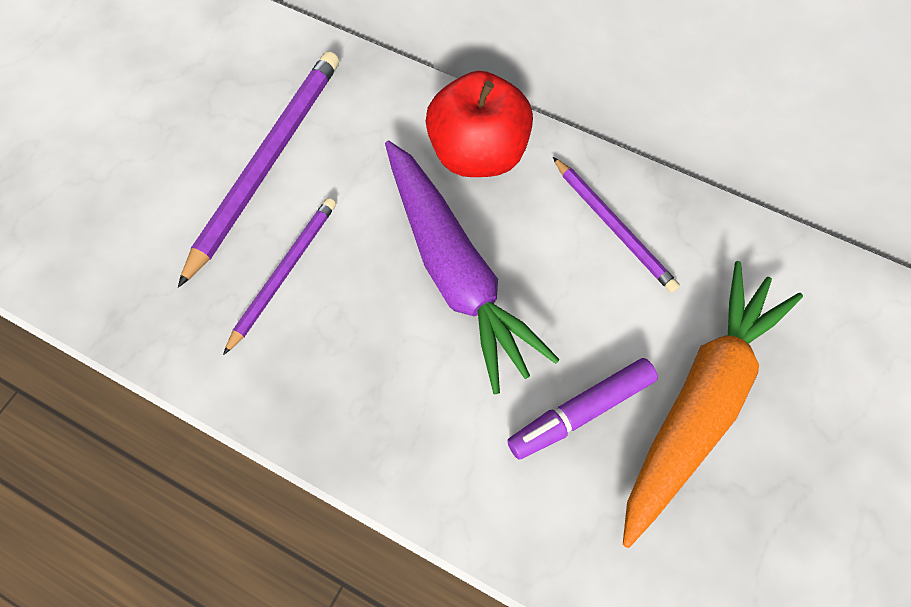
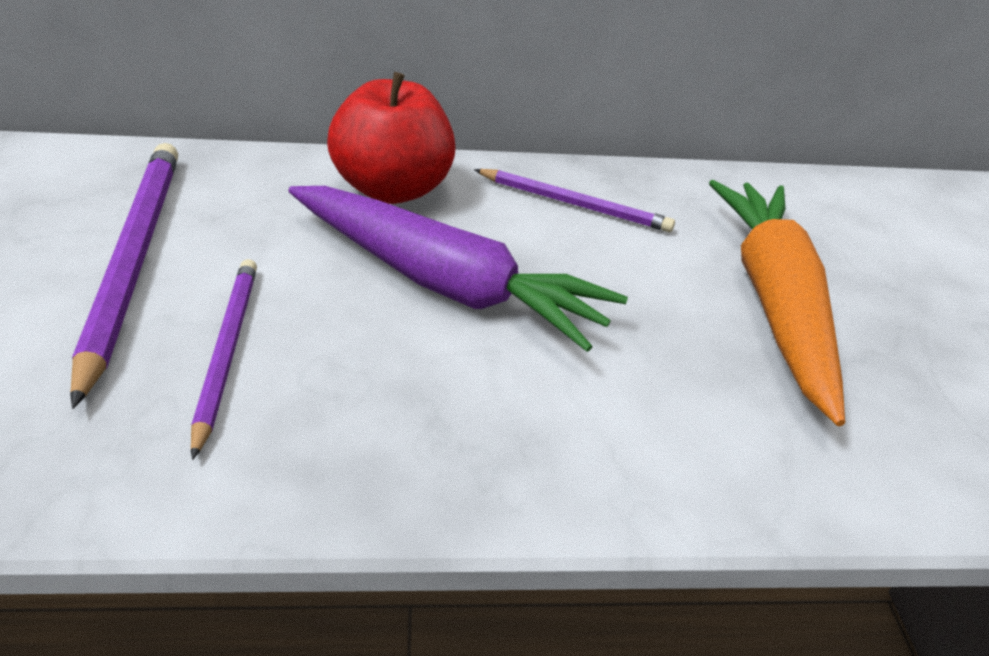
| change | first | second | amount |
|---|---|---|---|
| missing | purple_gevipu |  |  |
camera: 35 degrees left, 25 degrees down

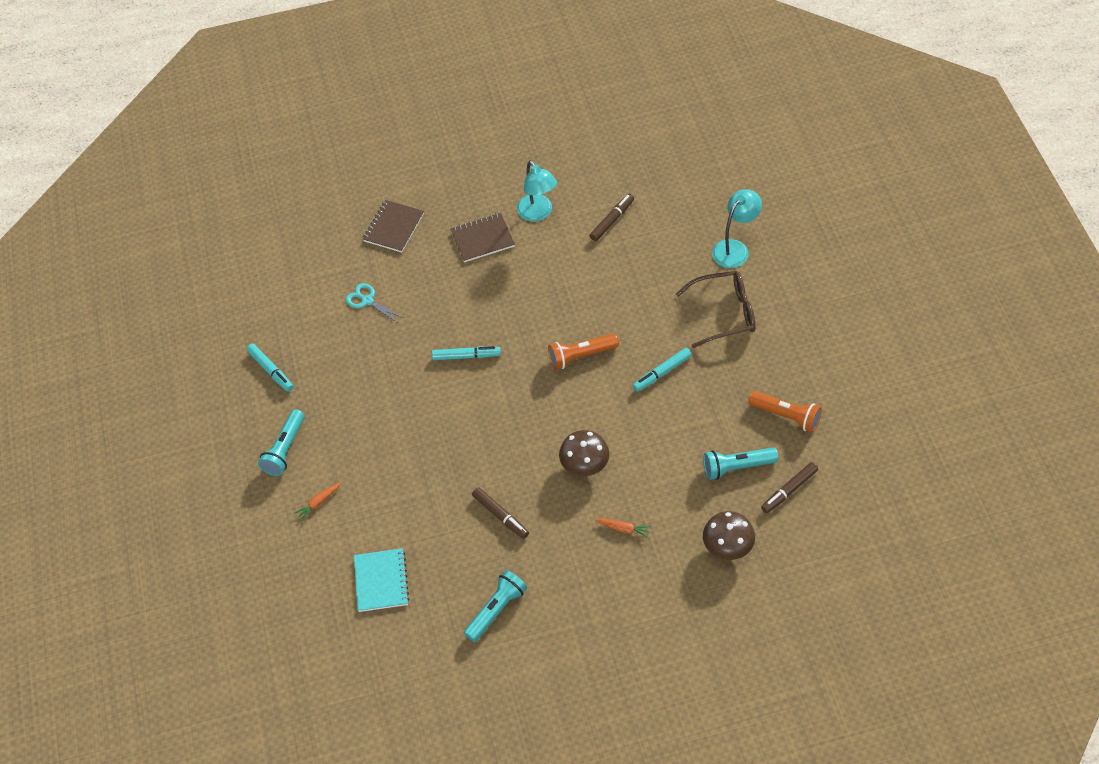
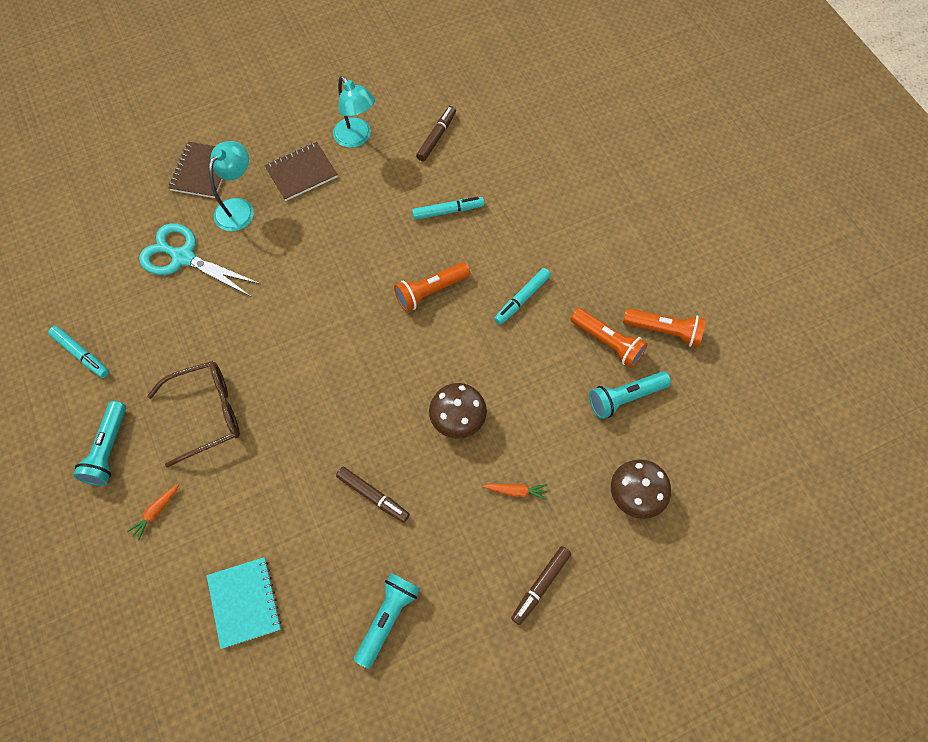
| change | first | second | amount |
|---|---|---|---|
| relocated | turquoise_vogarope (no. 2 from left in the first image) | turquoise_vogarope (no. 1 from left) |  |
| relocated | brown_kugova |  |  |
| size | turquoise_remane |  | x1.75 |
| relocated | turquoise_gevipu (no. 2 from left) |  |  |
| relocated | brown_gevipu (no. 3 from left) |  |  |
| appeared |  | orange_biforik (no. 2 from left) |  |
camera: 15 degrees left, 10 degrees up

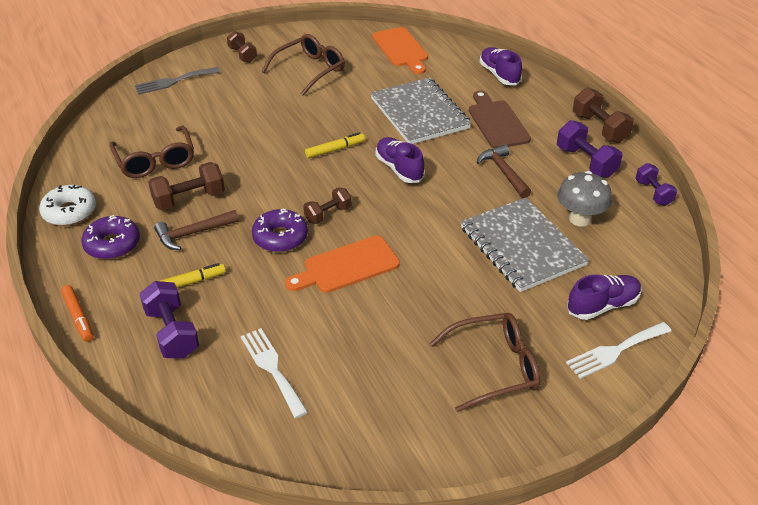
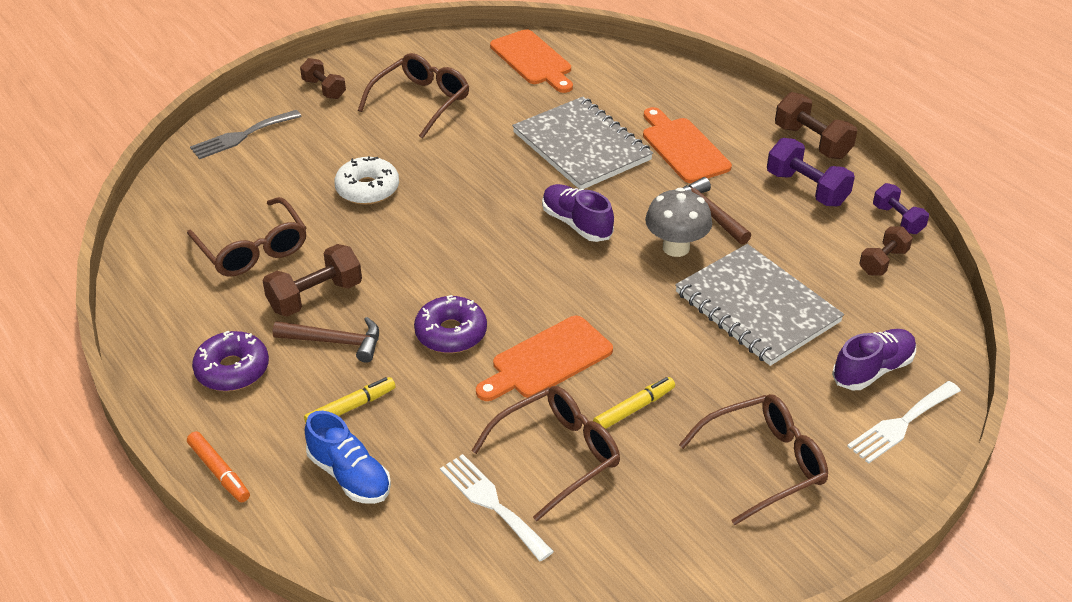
| change | first | second | amount |
|---|---|---|---|
| missing | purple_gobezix (no. 2 from left) |  |  |
| colour | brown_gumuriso | orange_gumuriso (no. 3 from left) |  |
| relocated | yellow_gevipu (no. 2 from left) |  |  |
| relocated | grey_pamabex |  |  |
| relocated | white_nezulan |  |  |
| relocated | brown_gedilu (no. 3 from left in the first image) | brown_gedilu (no. 4 from left) |  |
| spun | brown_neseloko (no. 1 from left) |  | 135 degrees counterclockwise |
| exchanged | purple_gedilu (no. 1 from left) | blue_gobezix |  |
| appeared |  | brown_kugova (no. 3 from left) |  |
camera: 10 degrees left, 0 degrees up

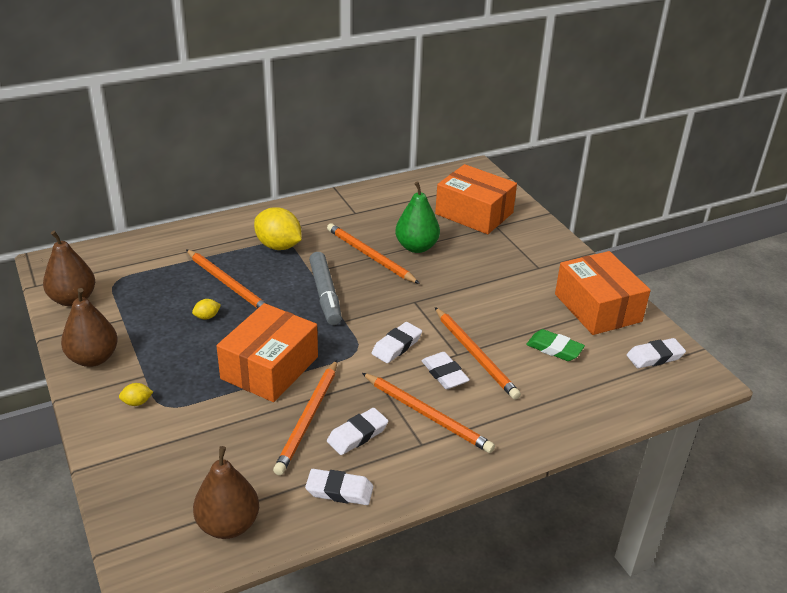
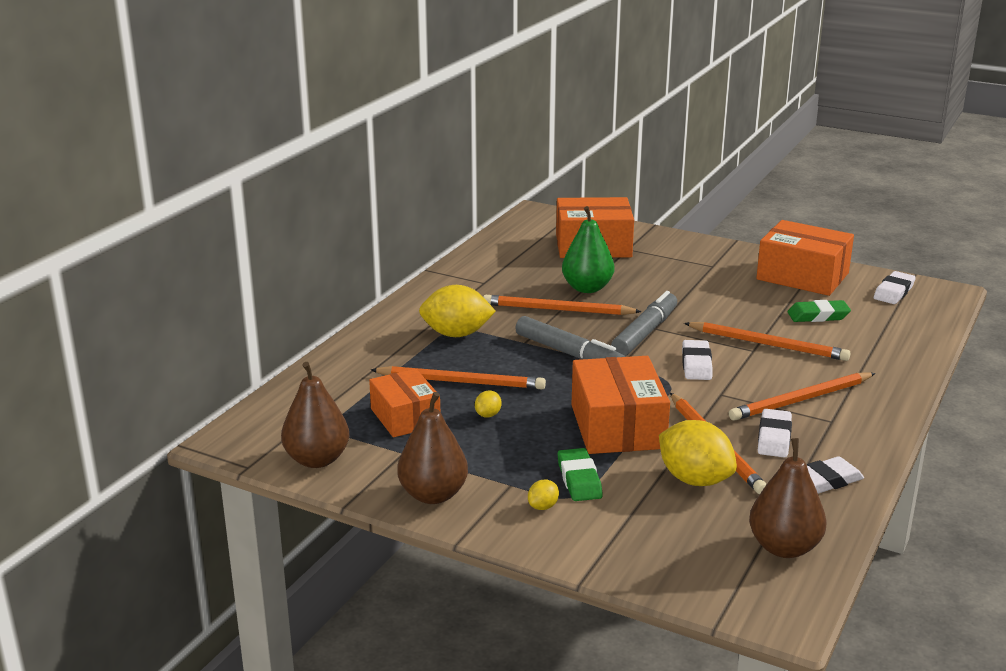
| change | first | second | amount |
|---|---|---|---|
| missing | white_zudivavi (no. 4 from left) |  |  |
| spun | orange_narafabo (no. 4 from left in the first image) | orange_narafabo (no. 5 from left) | 150 degrees clockwise |
| appeared |  | grey_gevipu (no. 2 from left) |  |
| appeared |  | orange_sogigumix (no. 1 from left) |  |
| appeared |  | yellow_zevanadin (no. 4 from left) |  |
| appeared |  | green_zudivavi (no. 1 from left) |  |
camera: 35 degrees left, 10 degrees down

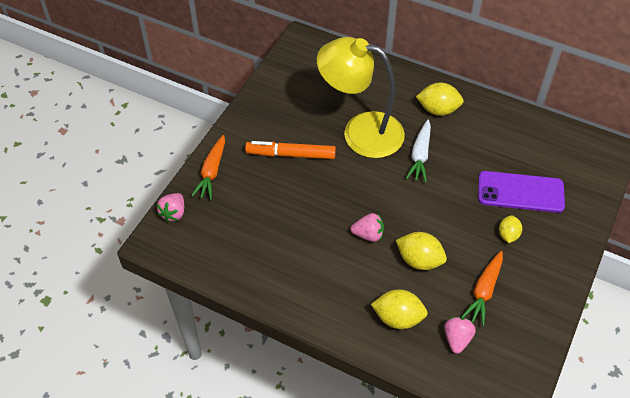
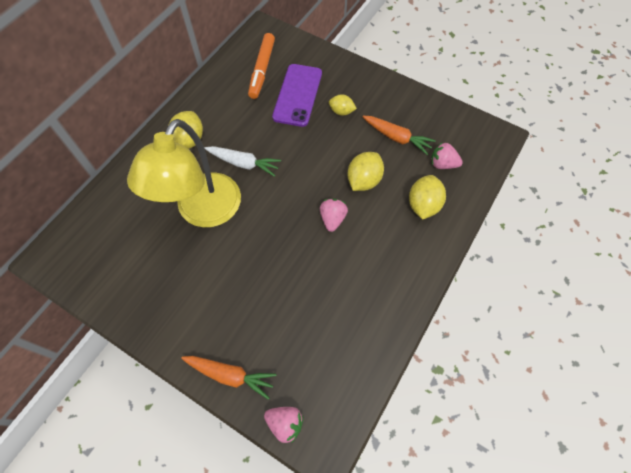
| change | first | second | amount |
|---|---|---|---|
| relocated | orange_gevipu |  |  |
camera: 85 degrees left, 10 degrees up

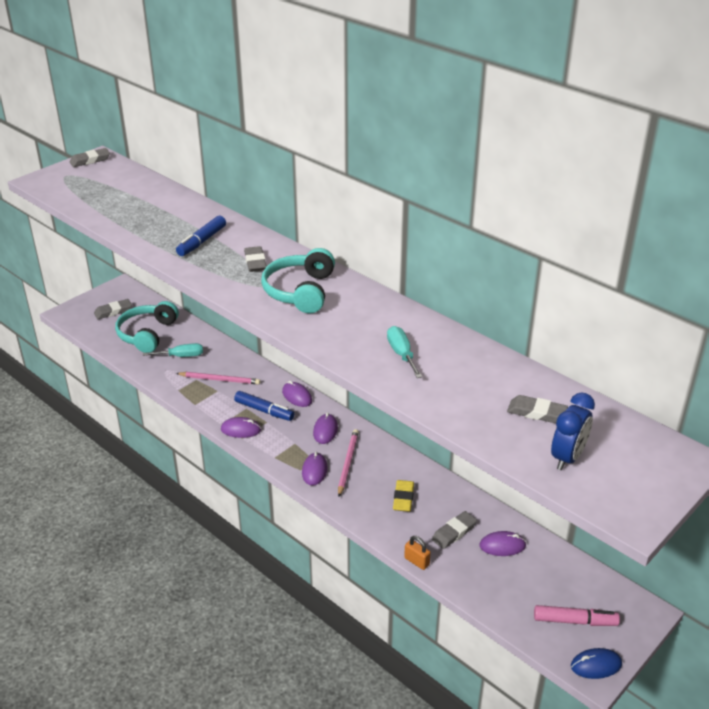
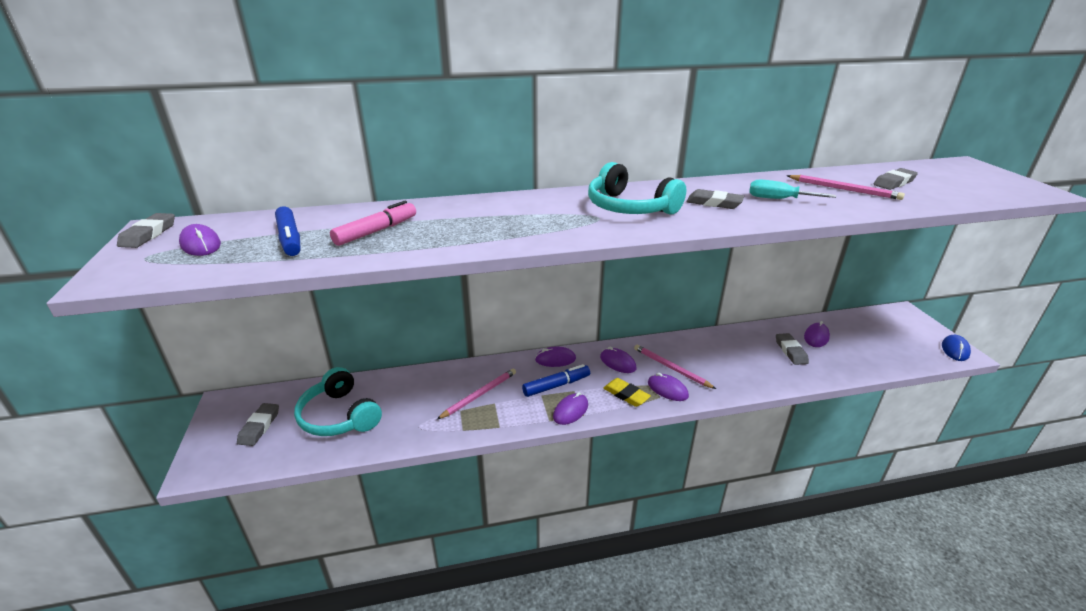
| change | first | second | amount |
|---|---|---|---|
| relocated | blue_gevipu (no. 1 from left) |  |  |
| relocated | grey_zudivavi (no. 3 from left) |  |  |
| missing | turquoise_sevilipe (no. 1 from left) |  |  |
| missing | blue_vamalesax |  |  |
| relocated | yellow_zudivavi |  |  |
| missing | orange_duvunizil |  |  |
| relocated | pink_gevipu |  |  |
| appeared |  | pink_narafabo (no. 3 from left) |  |
| appeared |  | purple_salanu (no. 1 from left) |  |
camera: 55 degrees left, 5 degrees down

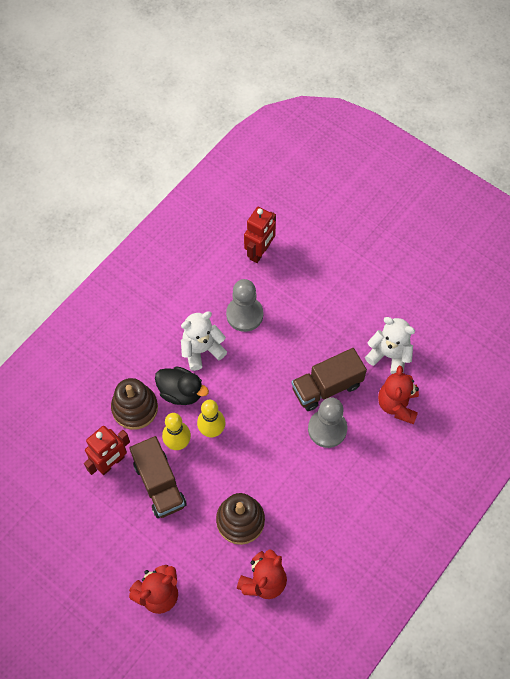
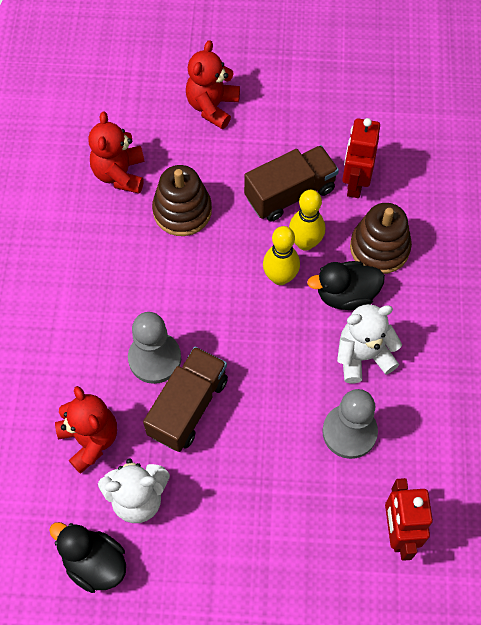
| change | first | second | amount |
|---|---|---|---|
| spun | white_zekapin (no. 1 from left in the first image) | white_zekapin (no. 2 from left) | 135 degrees counterclockwise |
| spun | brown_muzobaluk (no. 1 from left in the first image) | brown_muzobaluk (no. 2 from left) | 120 degrees clockwise |
| appeared |  | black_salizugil (no. 1 from left) |  |
camera: 145 degrees right, 0 degrees up

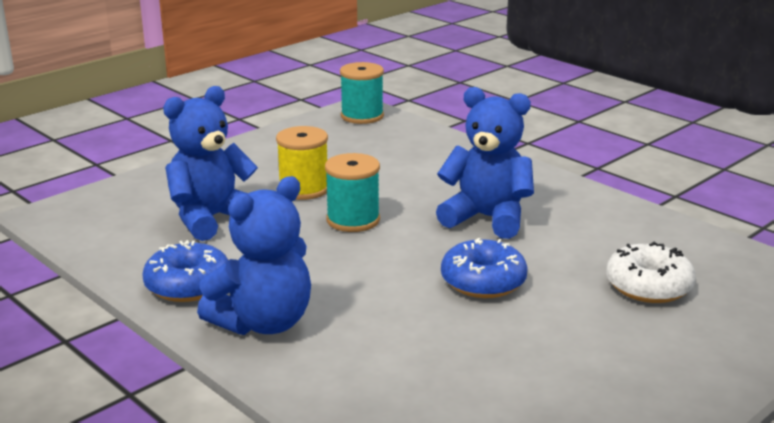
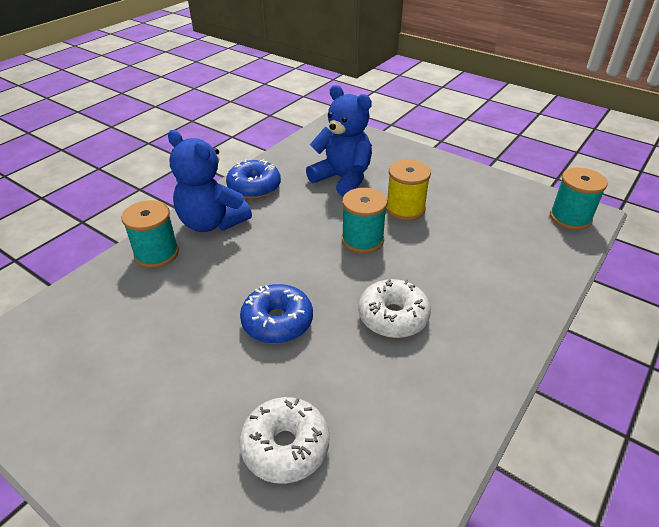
| change | first | second | amount |
|---|---|---|---|
| exchanged | blue_zekapin (no. 3 from left) | white_nezulan (no. 2 from left) |  |
| appeared |  | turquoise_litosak (no. 1 from left) |  |
camera: 80 degrees right, 15 degrees up

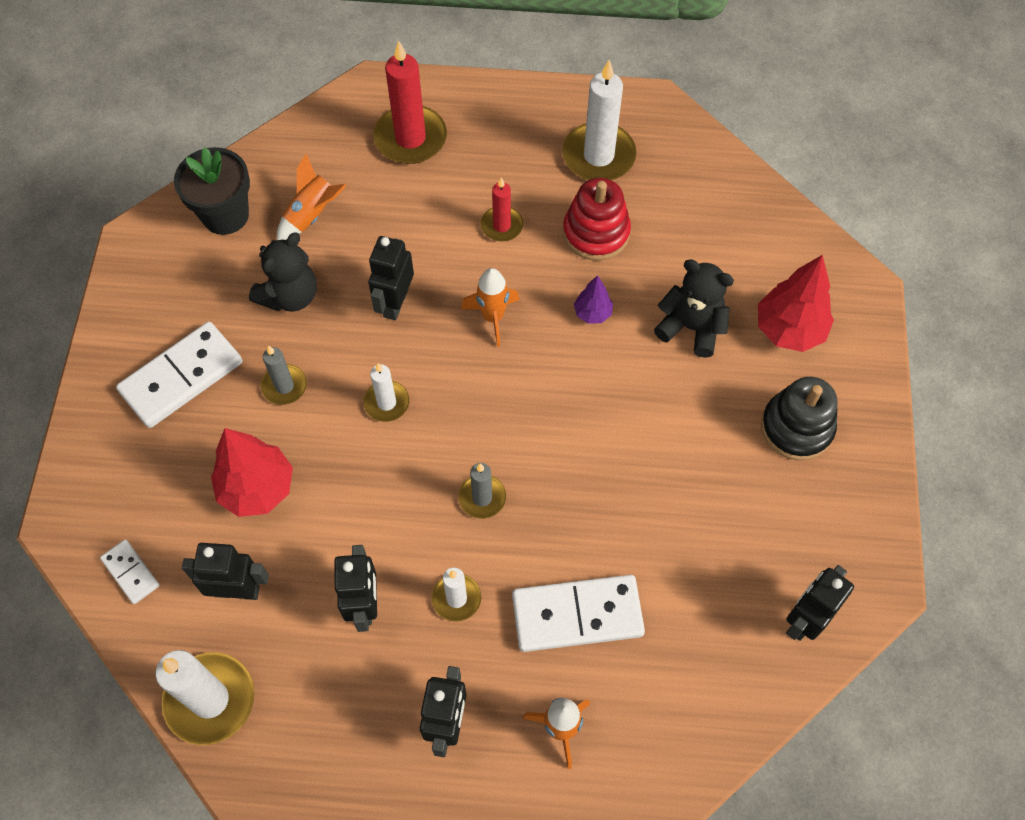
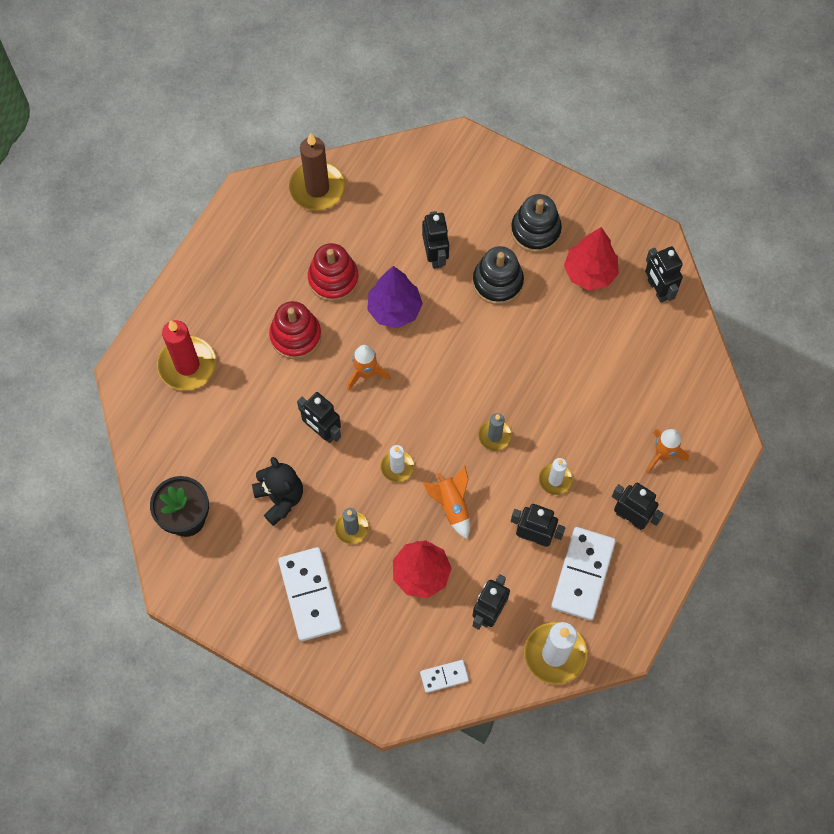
| change | first | second | amount |
|---|---|---|---|
| missing | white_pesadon (no. 4 from left) |  |  |
| relocated | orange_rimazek (no. 1 from left in the first image) | orange_rimazek (no. 2 from left) |  |
| exchanged | red_pesadon (no. 2 from left) | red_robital (no. 1 from left) |  |
| relocated | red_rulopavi (no. 2 from left) |  |  |
| exchanged | black_zekapin (no. 2 from left) | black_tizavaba (no. 2 from left) |  |
| size | purple_rulopavi |  | x1.90 |
| relocated | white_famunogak (no. 3 from left) |  |  |
| appeared |  | brown_pesadon |  |
| appeared |  | black_robital (no. 1 from left) |  |
camera: 65 degrees left, 5 degrees up

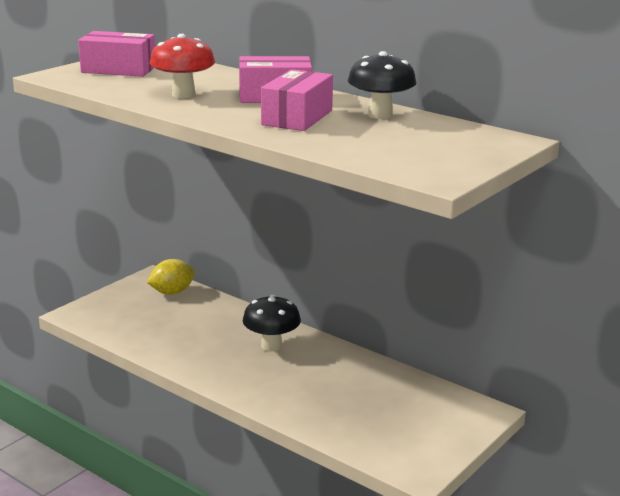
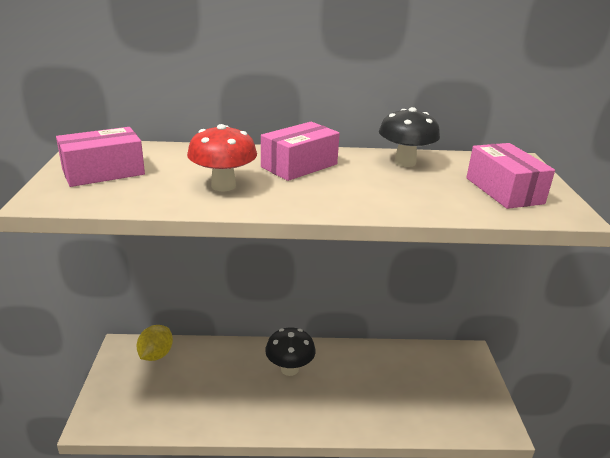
| change | first | second | amount |
|---|---|---|---|
| relocated | pink_sogigumix (no. 3 from left) |  |  |
camera: 40 degrees left, 5 degrees up

